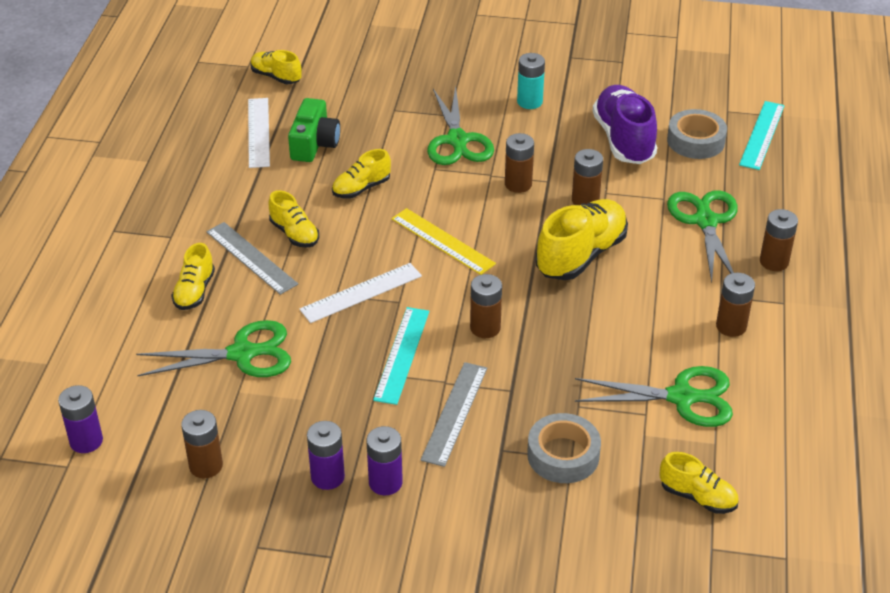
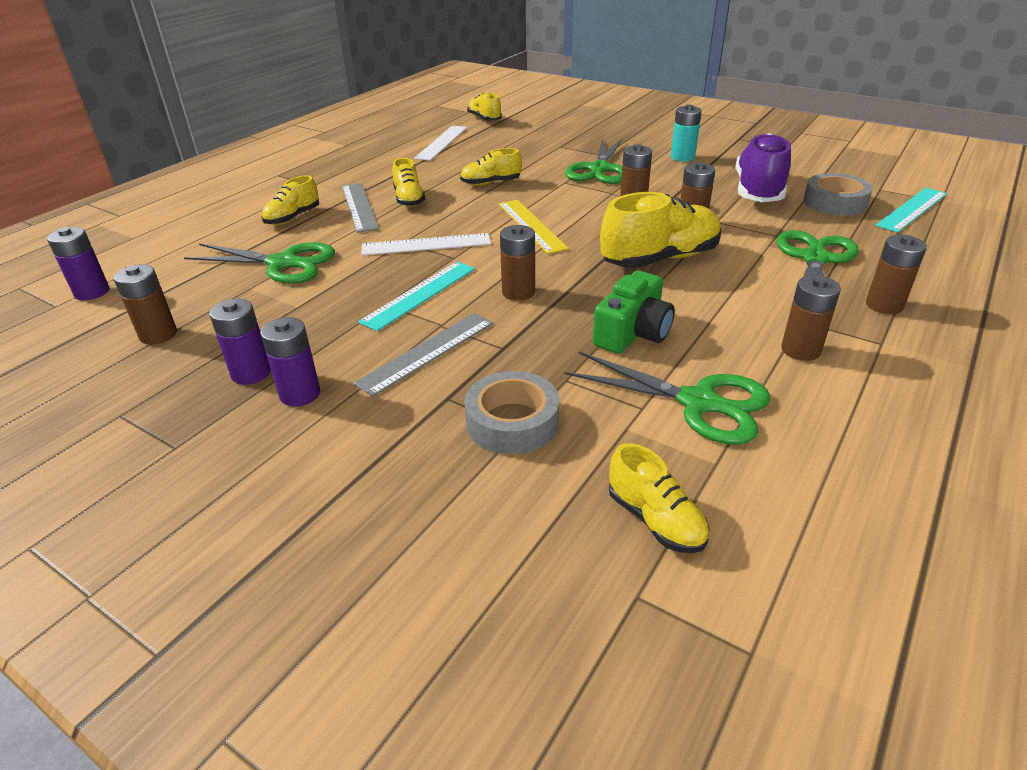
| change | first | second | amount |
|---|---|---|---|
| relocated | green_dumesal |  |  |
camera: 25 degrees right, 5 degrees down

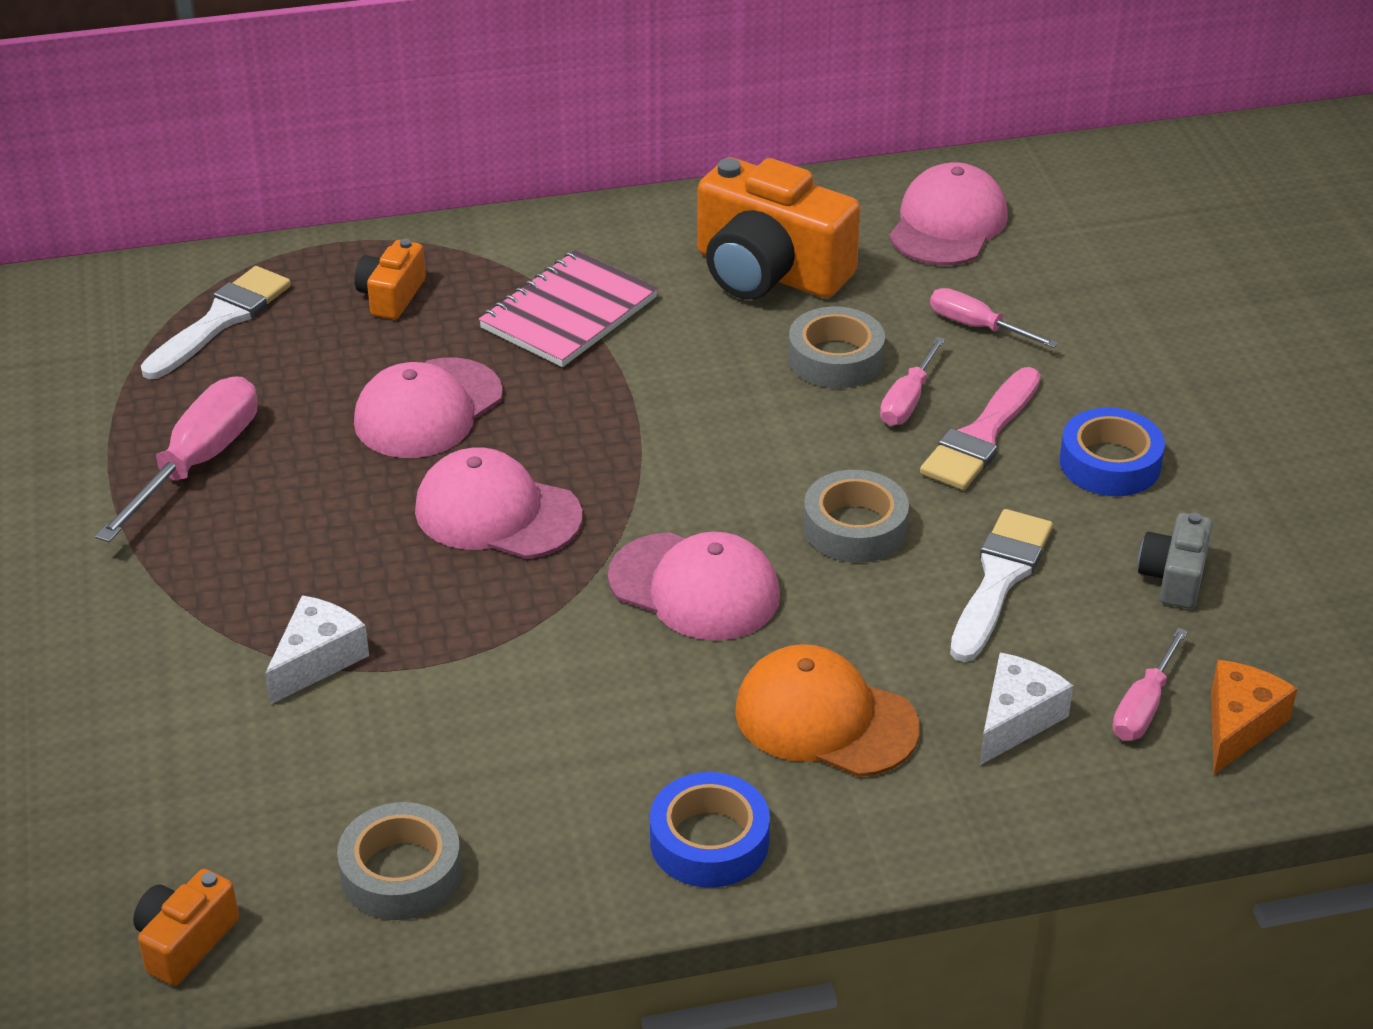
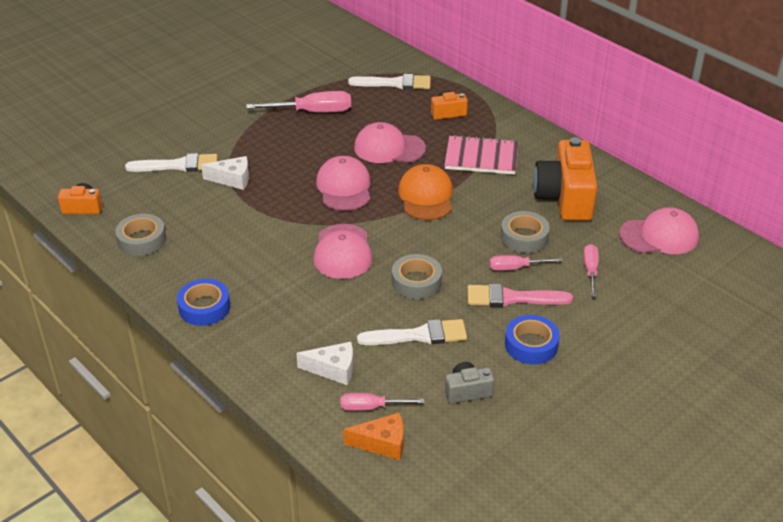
| change | first | second | amount |
|---|---|---|---|
| relocated | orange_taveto |  |  |
| appeared |  | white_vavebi (no. 1 from left) |  |
camera: 60 degrees right, 0 degrees up

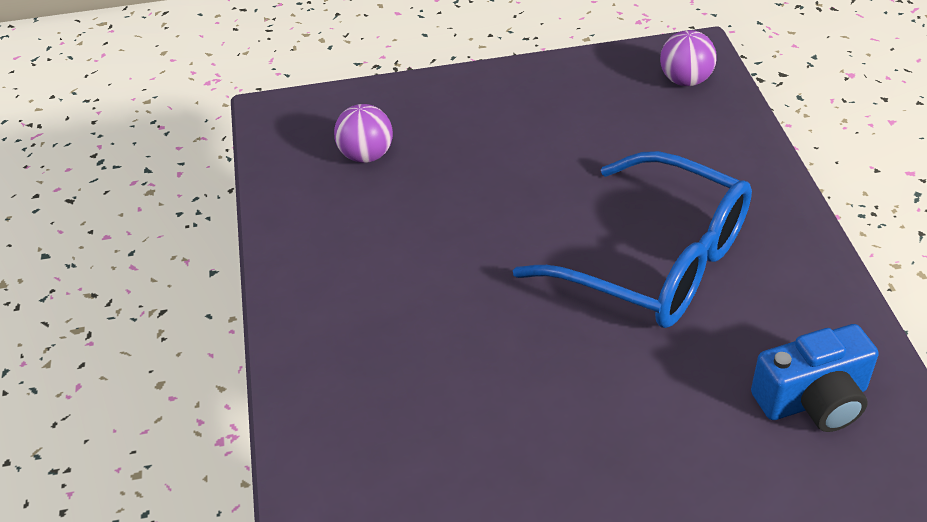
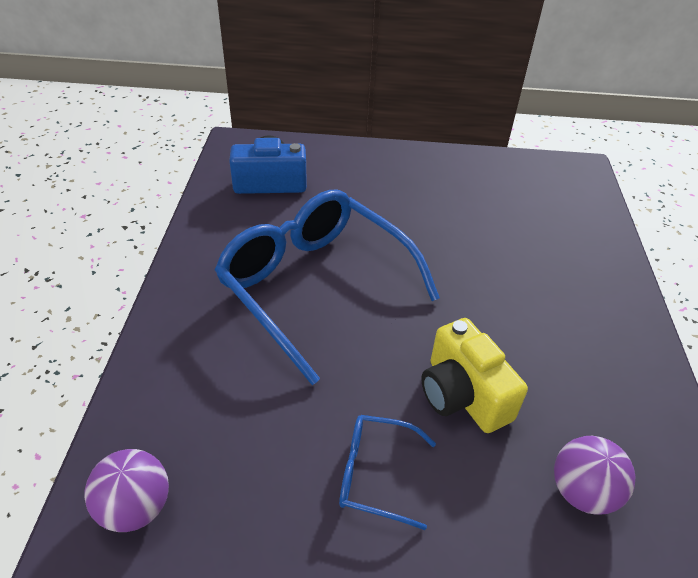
| change | first | second | amount |
|---|---|---|---|
| appeared |  | yellow_dumesal |  |
| appeared |  | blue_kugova (no. 2 from left) |  |
camera: 170 degrees left, 0 degrees up

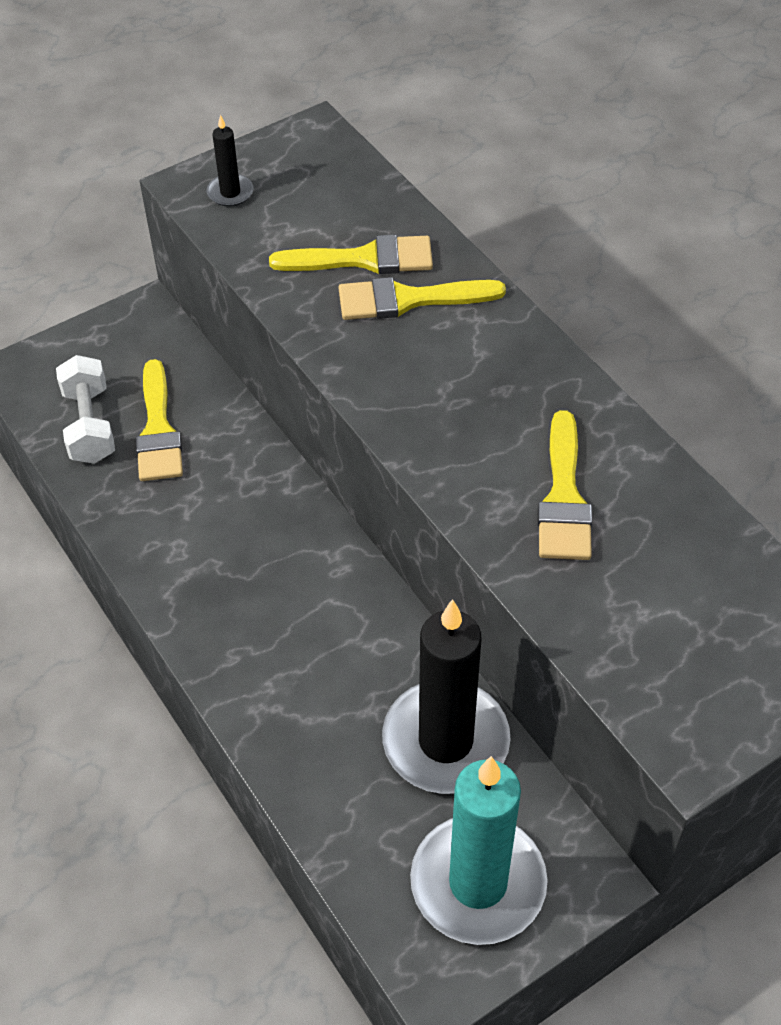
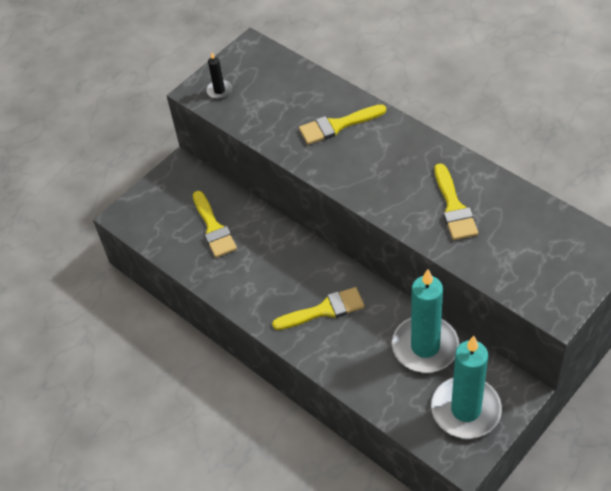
| change | first | second | amount |
|---|---|---|---|
| relocated | yellow_vavebi (no. 2 from left) |  |  |
| missing | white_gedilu |  |  |
| colour | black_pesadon (no. 2 from left) | turquoise_pesadon (no. 1 from left) |  |
camera: 10 degrees left, 0 degrees up

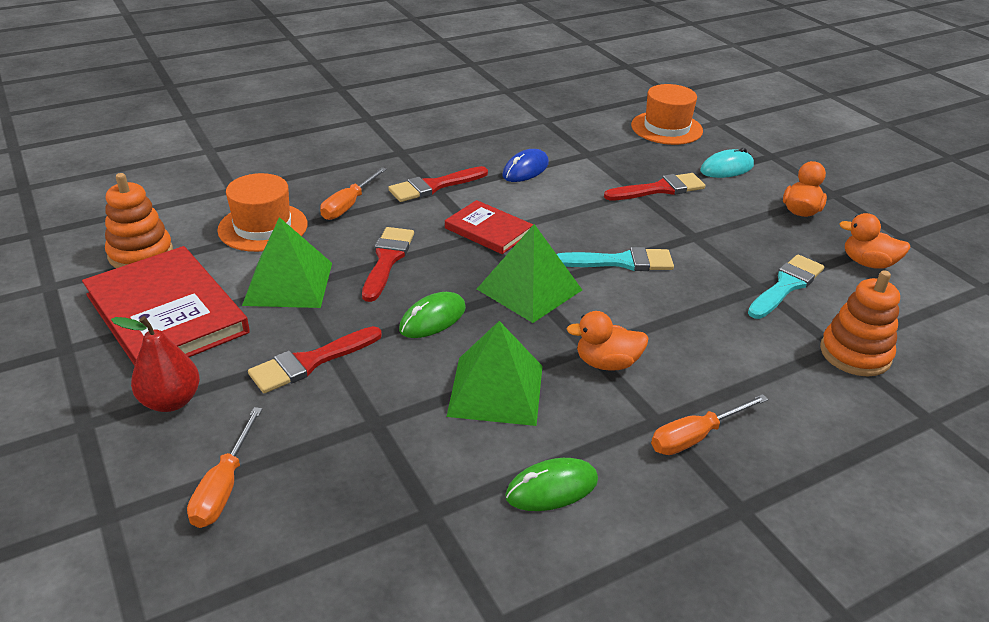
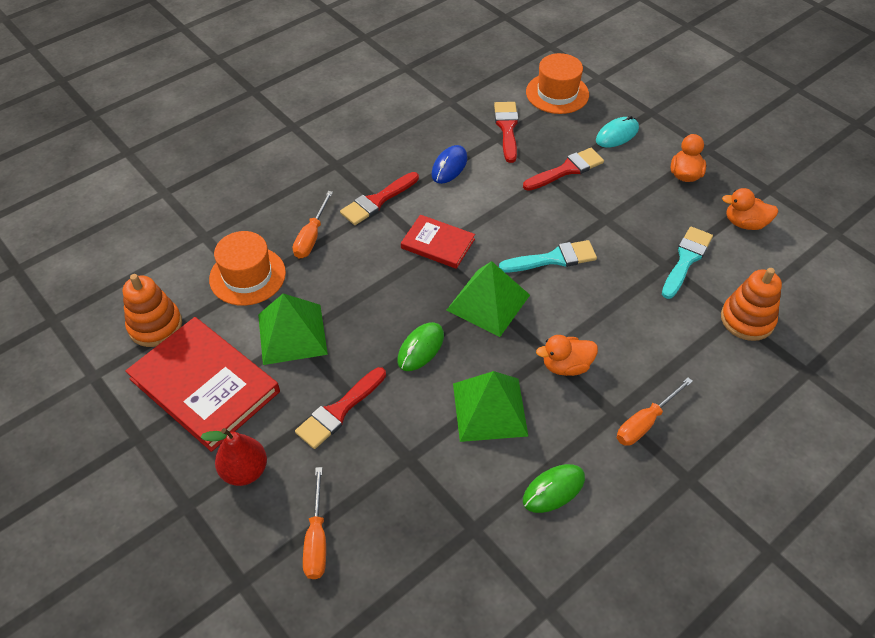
| change | first | second | amount |
|---|---|---|---|
| relocated | red_vavebi (no. 2 from left in the first image) | red_vavebi (no. 3 from left) |  |
camera: 10 degrees left, 15 degrees up

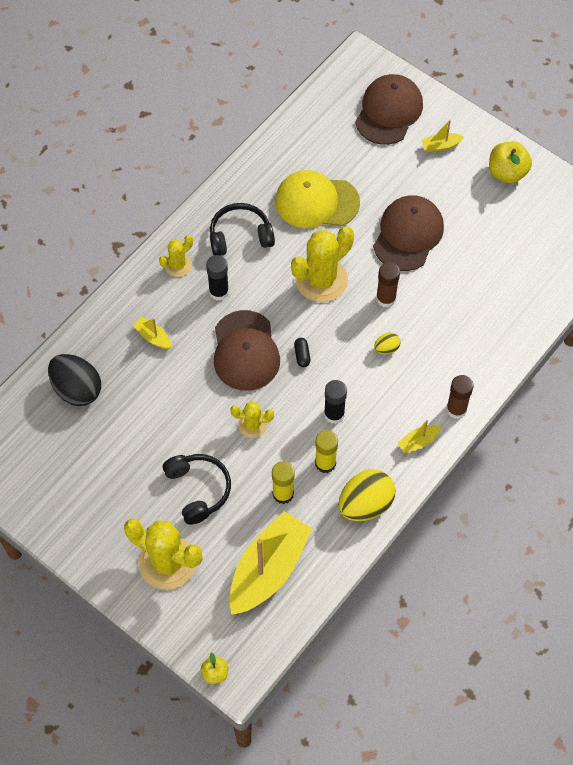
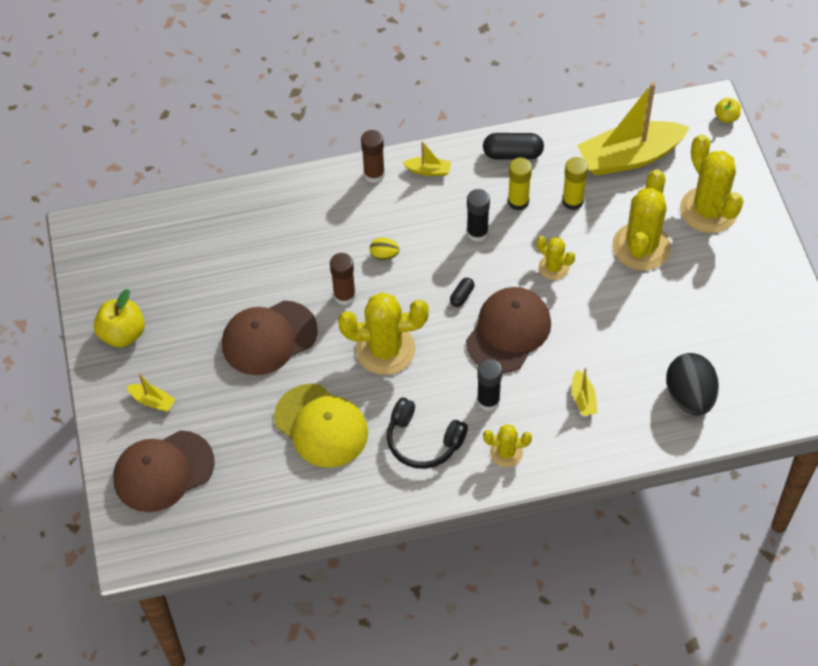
| change | first | second | amount |
|---|---|---|---|
| exchanged | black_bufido (no. 1 from left) | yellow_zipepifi (no. 4 from left) |  |
| exchanged | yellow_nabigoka (no. 1 from left) | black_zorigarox (no. 2 from left) |  |
camera: 140 degrees left, 5 degrees down

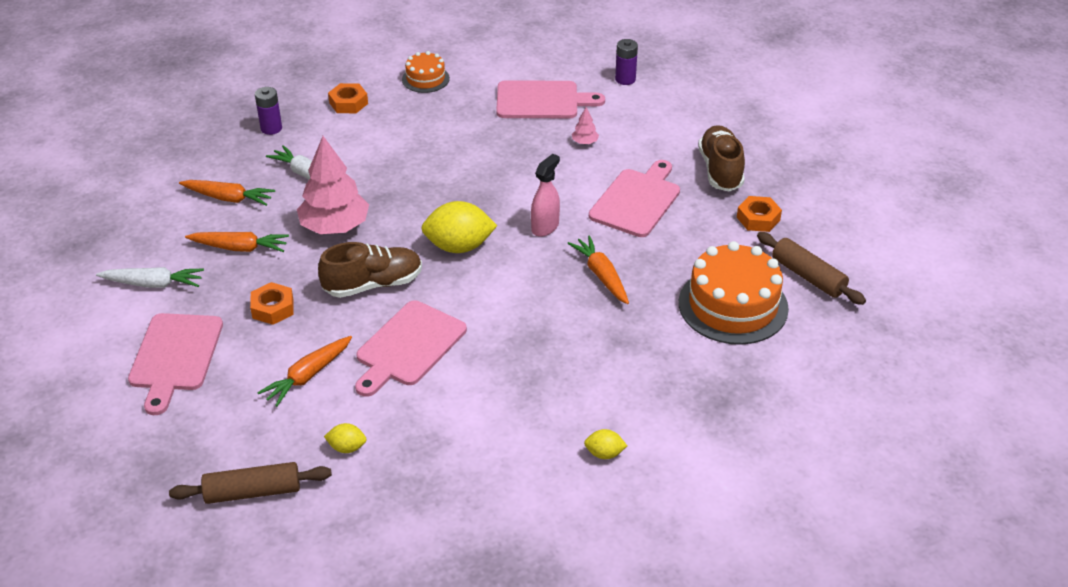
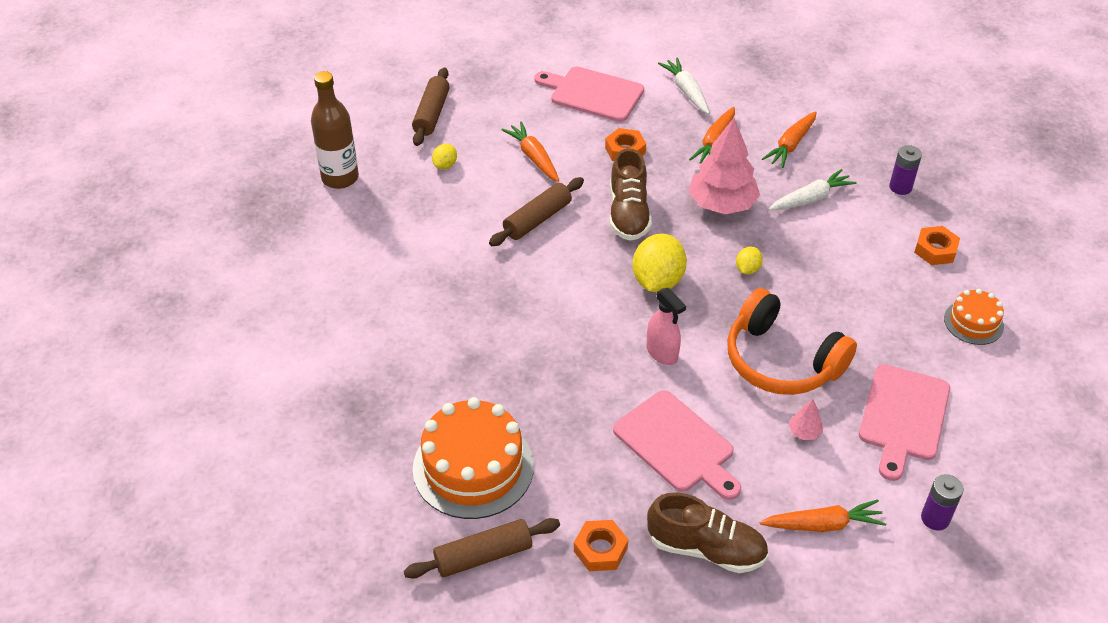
| change | first | second | amount |
|---|---|---|---|
| relocated | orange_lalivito (no. 4 from left) |  |  |
| spun | white_lalivito (no. 1 from left) |  | 135 degrees clockwise |
| exchanged | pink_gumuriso (no. 2 from left) | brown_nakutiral (no. 3 from left) |  |
| relocated | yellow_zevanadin (no. 3 from left) |  |  |
| appeared |  | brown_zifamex |  |
| appeared |  | orange_bufido |  |
camera: 110 degrees right, 5 degrees up

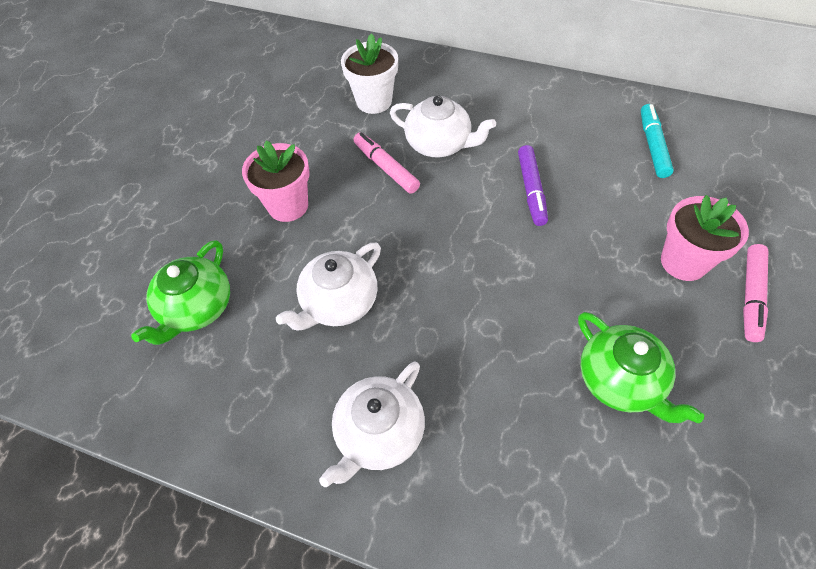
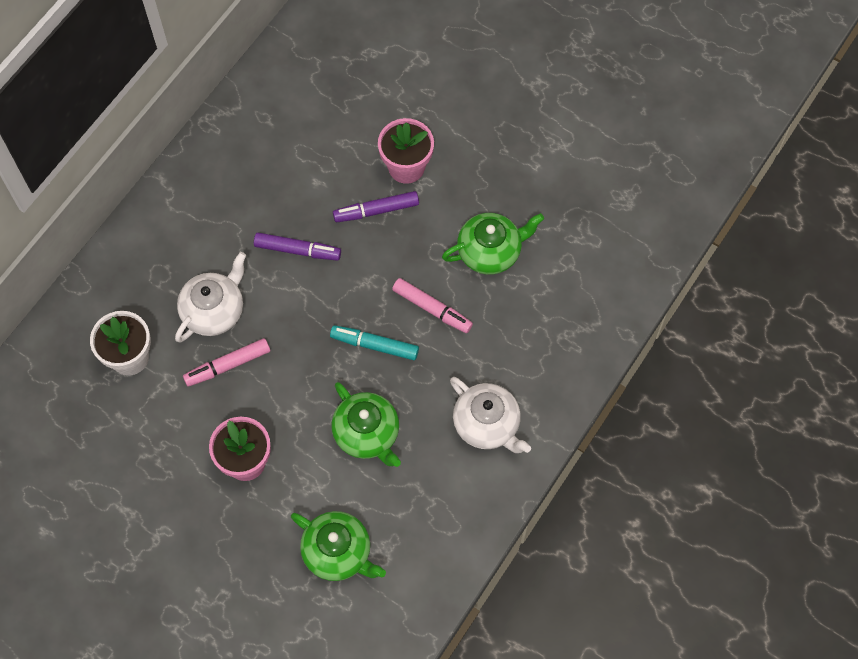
| change | first | second | amount |
|---|---|---|---|
| relocated | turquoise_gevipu |  |  |
| colour | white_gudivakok (no. 1 from left) | green_gudivakok (no. 2 from left) |  |
| relocated | pink_gevipu (no. 2 from left) |  |  |
| appeared |  | purple_gevipu (no. 2 from left) |  |
camera: 80 degrees left, 10 degrees up

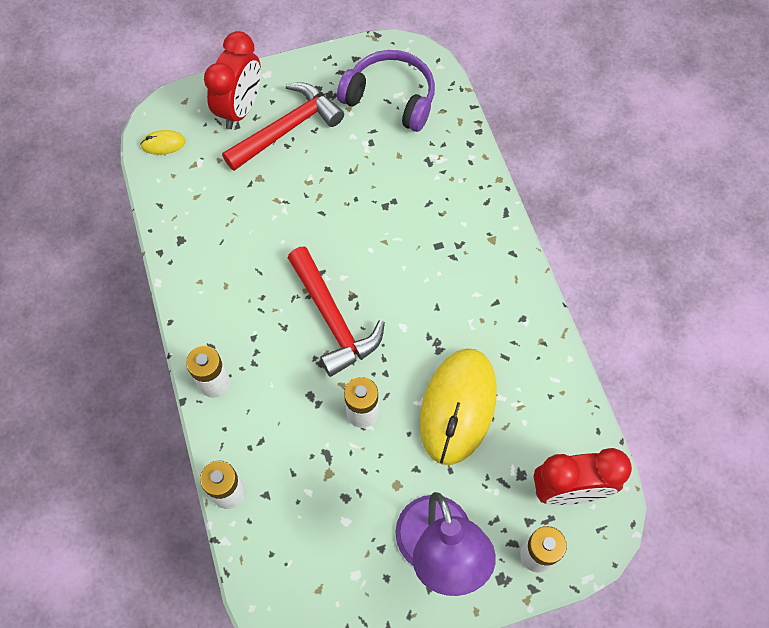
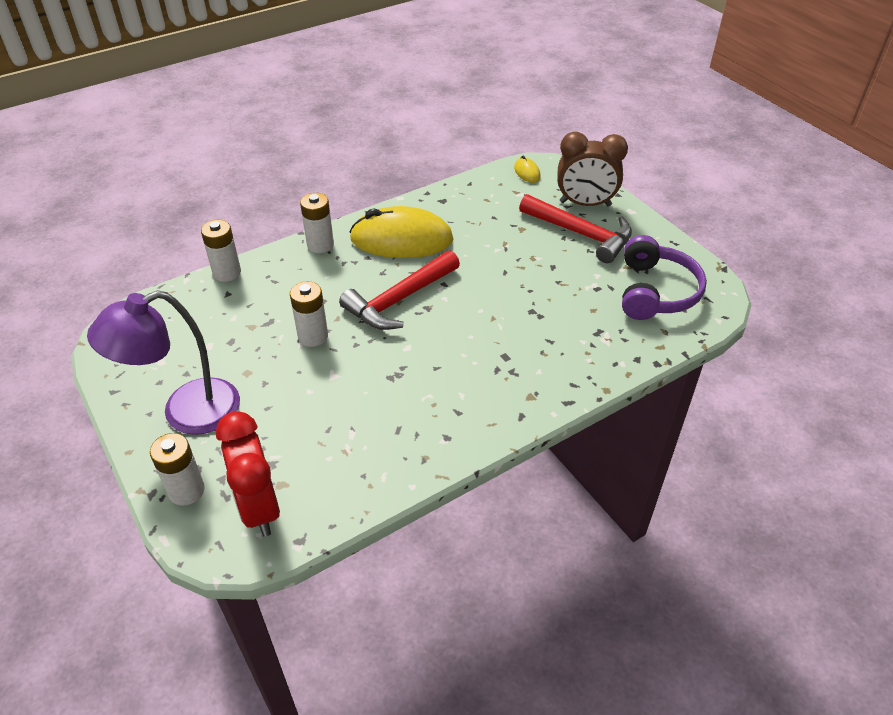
| change | first | second | amount |
|---|---|---|---|
| colour | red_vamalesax (no. 1 from left) | brown_vamalesax |  |
| relocated | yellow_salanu (no. 2 from left in the first image) | yellow_salanu (no. 1 from left) |  |
camera: 75 degrees right, 20 degrees down

